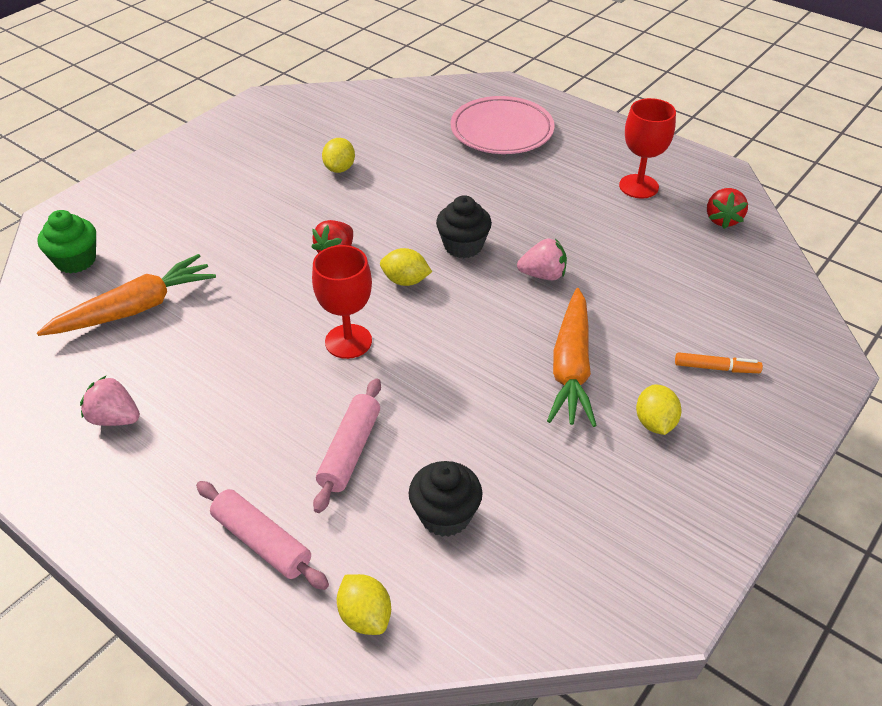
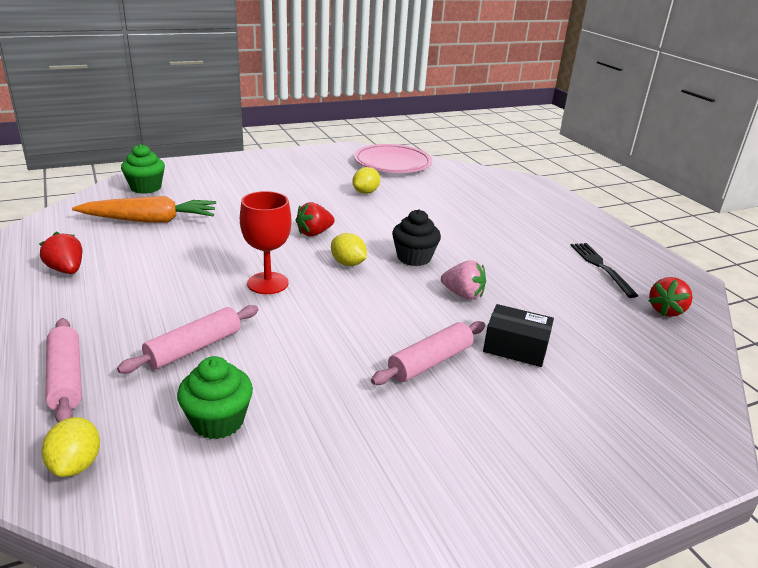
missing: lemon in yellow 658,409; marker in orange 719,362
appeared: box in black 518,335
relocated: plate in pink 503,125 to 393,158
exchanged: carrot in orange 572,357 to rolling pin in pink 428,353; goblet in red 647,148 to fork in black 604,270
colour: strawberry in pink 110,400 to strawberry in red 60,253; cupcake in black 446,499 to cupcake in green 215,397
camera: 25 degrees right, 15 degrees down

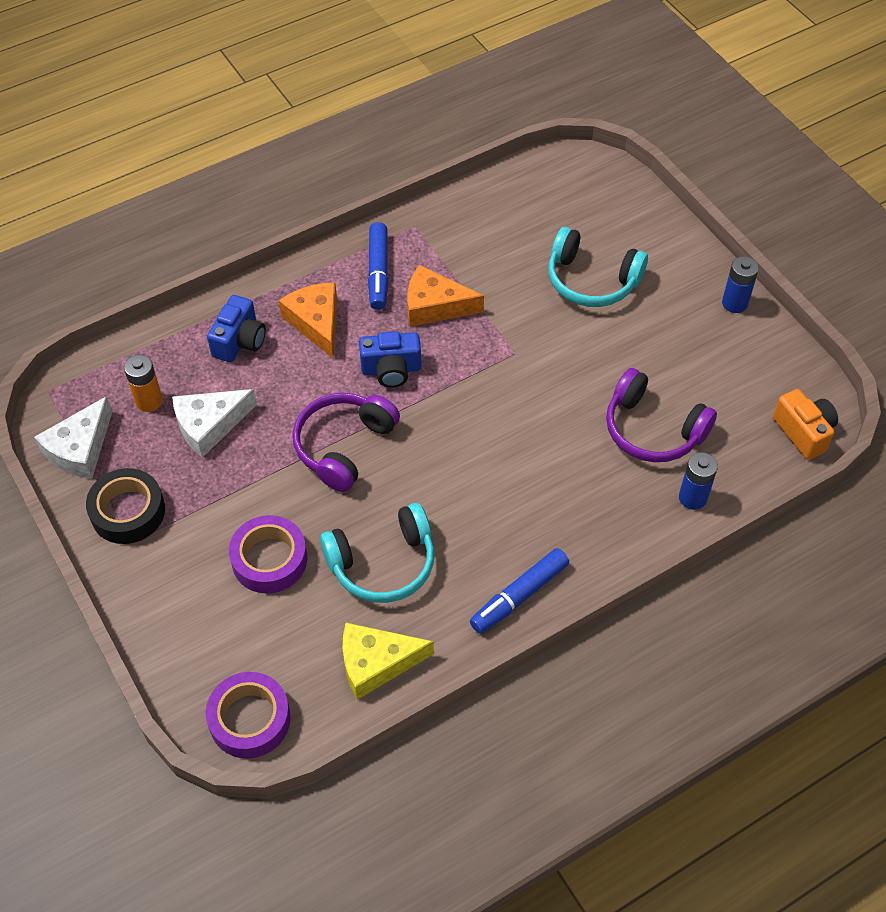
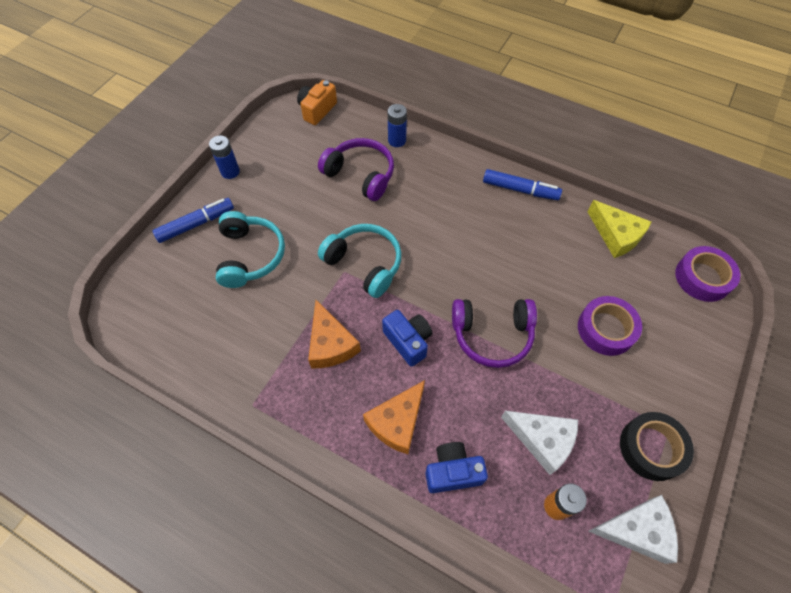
relocated: marker in blue 378,266 to 193,220; headphones in turquoise 377,553 to 359,261
spun: headphones in purple 661,415 = 356,169 60 degrees counterclockwise
camera: 120 degrees left, 5 degrees up

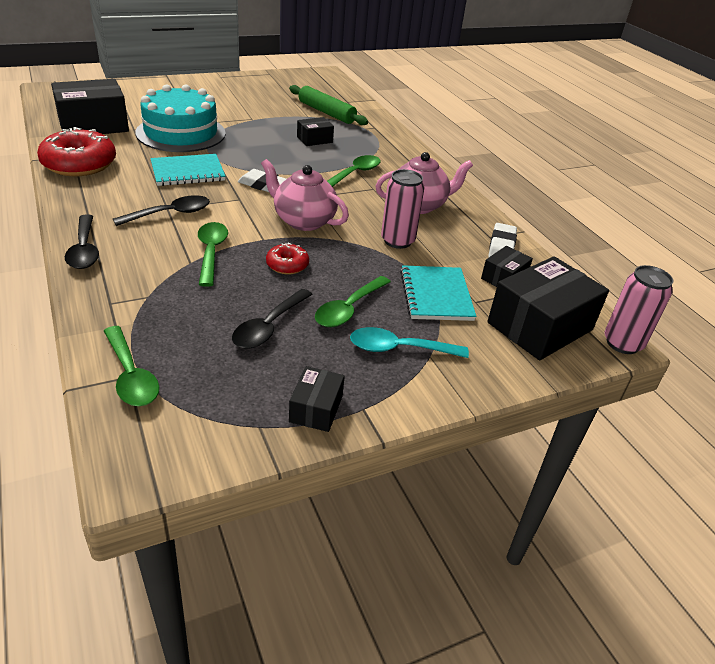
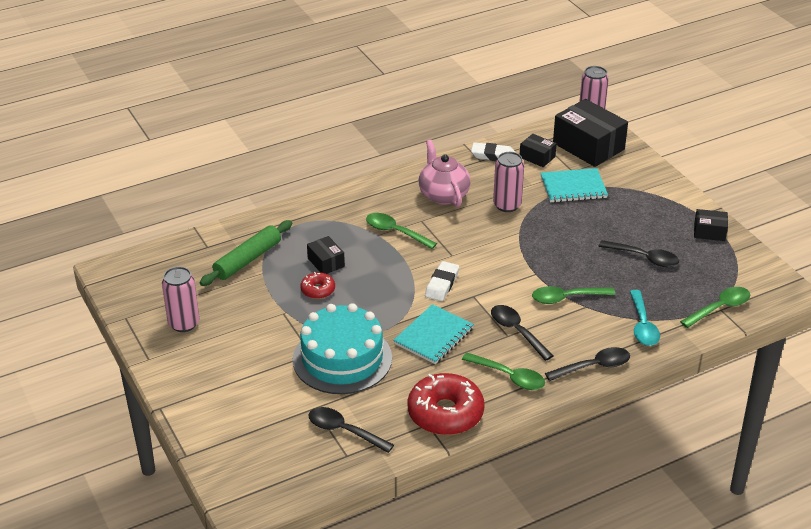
missing: teapot in pink 305,195
appeared: can in pink 180,299
relocated: donut in red 287,258 to 317,285; spoon in green 353,301 to 503,371; spoon in turquoise 409,342 to 645,318
exchanged: box in black 90,106 to spoon in black 351,430
spun: notebook in turquoise 188,170 = 433,334 60 degrees clockwise
camera: 90 degrees left, 0 degrees up

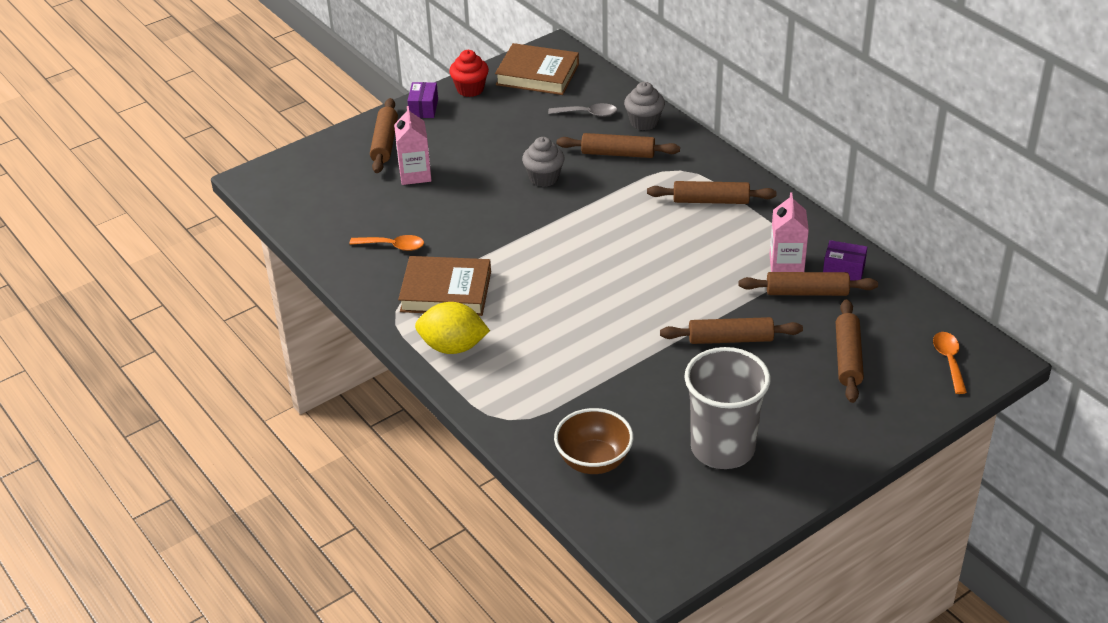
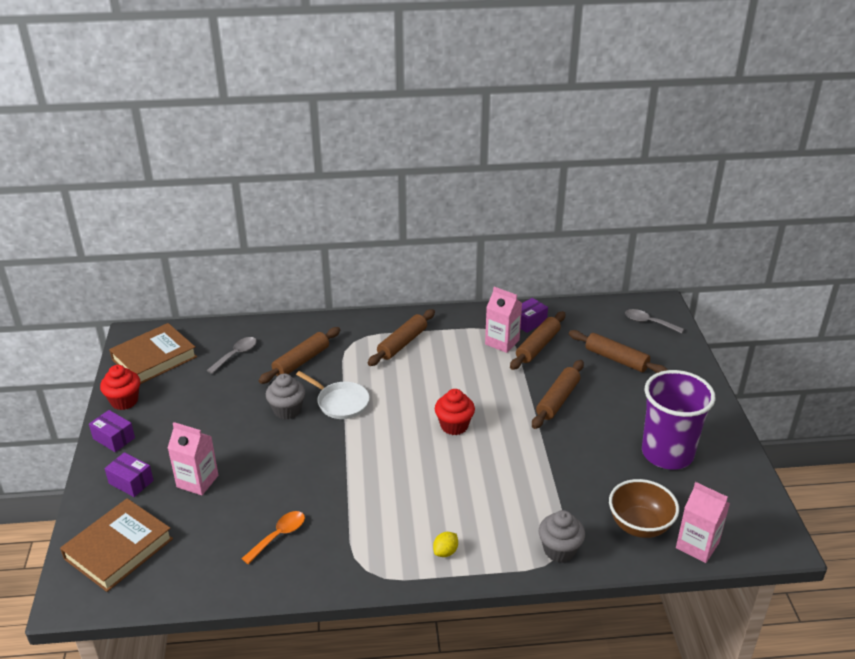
appeared: pan in white 333,395; cupcake in red 455,412; carton in pink 703,522
relocated: book in brown 444,286 to 116,545; cupcake in grey 644,106 to 562,536
exchanged: rolling pin in brown 384,135 to box in purple 129,474
colour: spoon in orange 950,363 to spoon in grey 654,321; cup in grey 727,408 to cup in purple 678,420
size: lemon in yellow 452,328 = 445,544 x0.47
camera: 60 degrees left, 5 degrees down

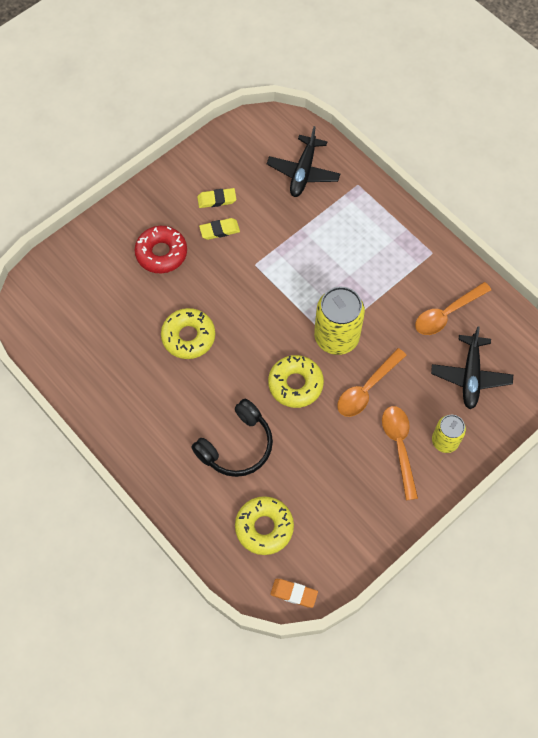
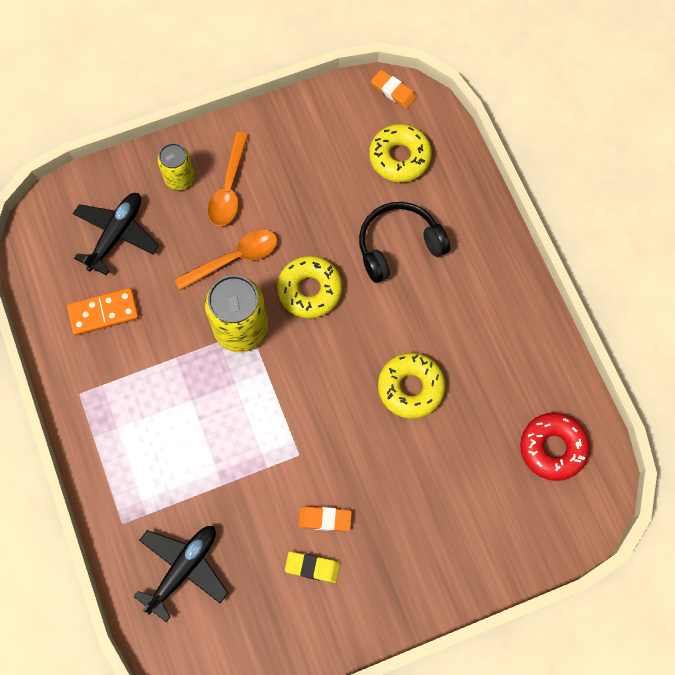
relocated: donut in red 161,249 to 555,447
exchanged: spoon in orange 453,308 to domino in orange 103,312
colour: eraser in yellow 219,229 to eraser in orange 325,518
camera: 160 degrees left, 5 degrees up

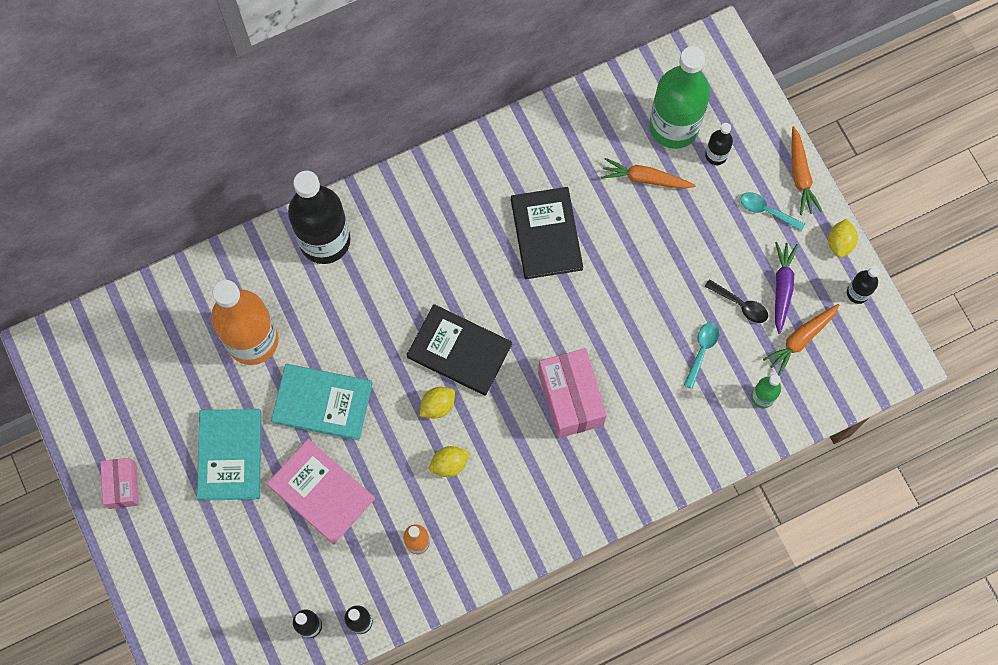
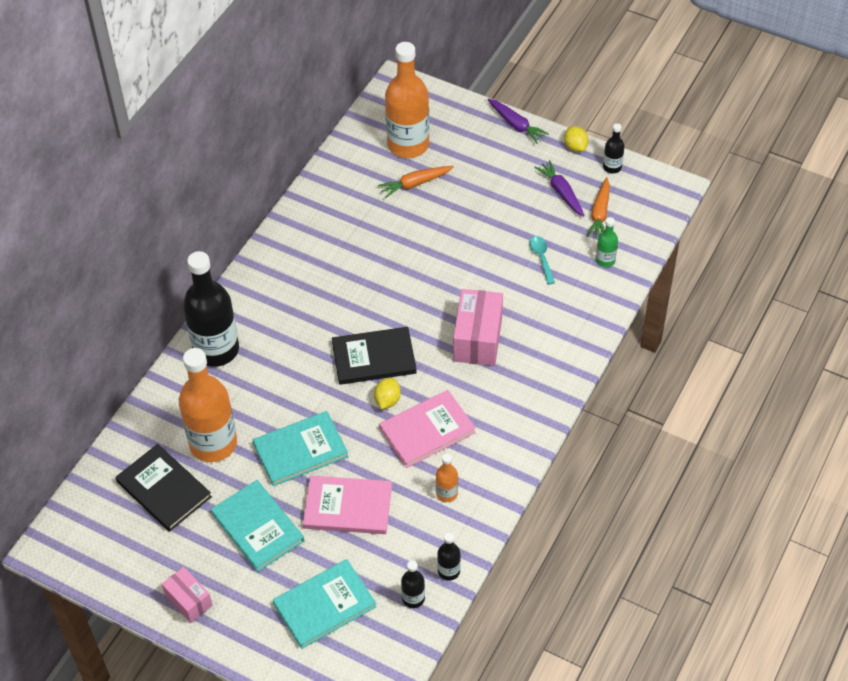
missing: bottle in black 719,144; spoon in black 736,301; spoon in turquoise 772,211
appeared: book in turquoise 325,604
relocated: book in black 547,233 to 164,488
exchanged: lemon in yellow 449,461 to book in pink 427,429
colour: bottle in green 679,97 to bottle in orange 407,100; carrot in orange 807,170 to carrot in purple 518,121
spun: box in pink 572,393 = 478,327 60 degrees clockwise
camera: 35 degrees left, 20 degrees down

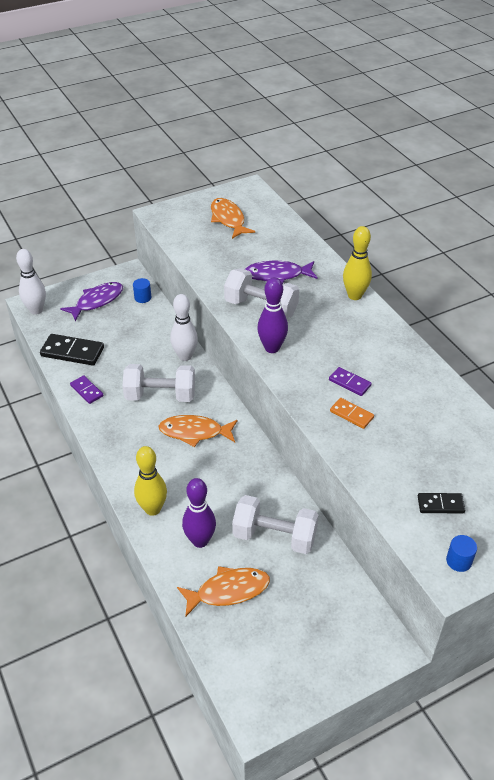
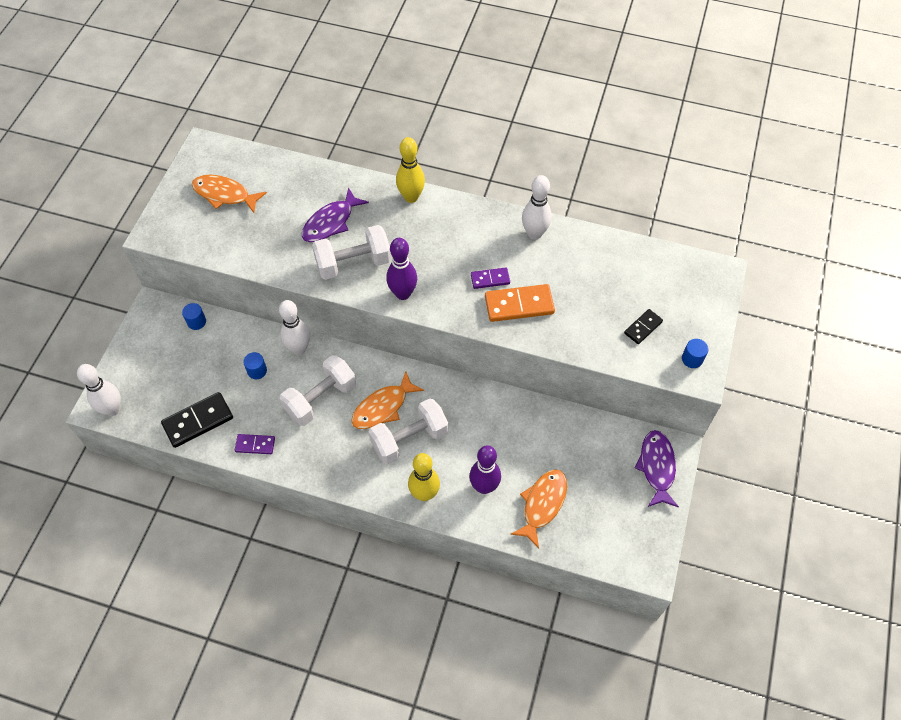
appeared: cylinder in blue 255,365; bowling pin in white 537,207
relocated: dumbbell in white 275,524 to 408,431; fish in purple 91,302 to 656,468
size: domino in orange 352,413 = 520,303 x1.73
camera: 45 degrees left, 15 degrees up

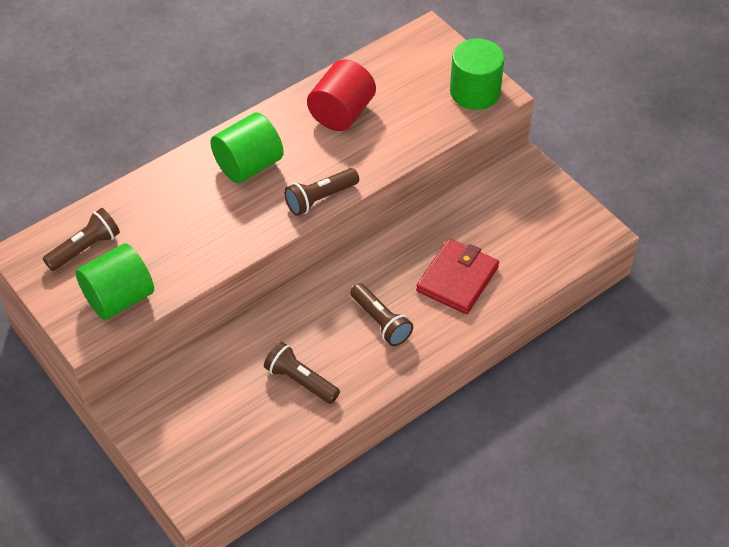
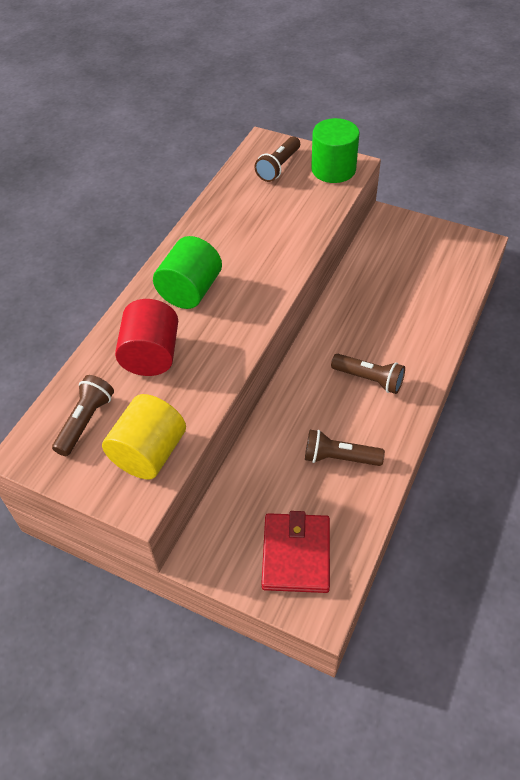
relocated: cylinder in red 341,95 to 146,337; flashlight in brown 321,192 to 277,159; wallet in red 457,276 to 295,552
colour: cylinder in green 115,281 to cylinder in yellow 144,437
camera: 25 degrees left, 0 degrees up

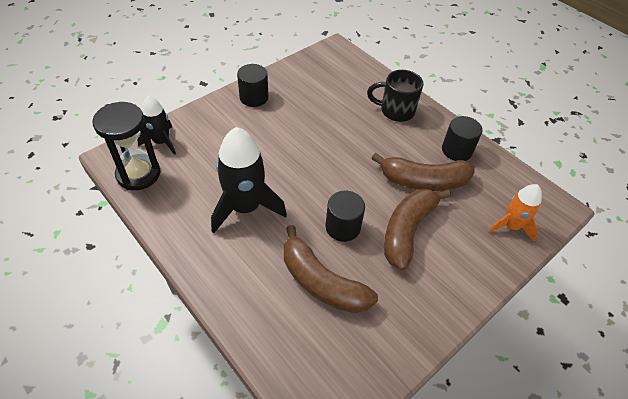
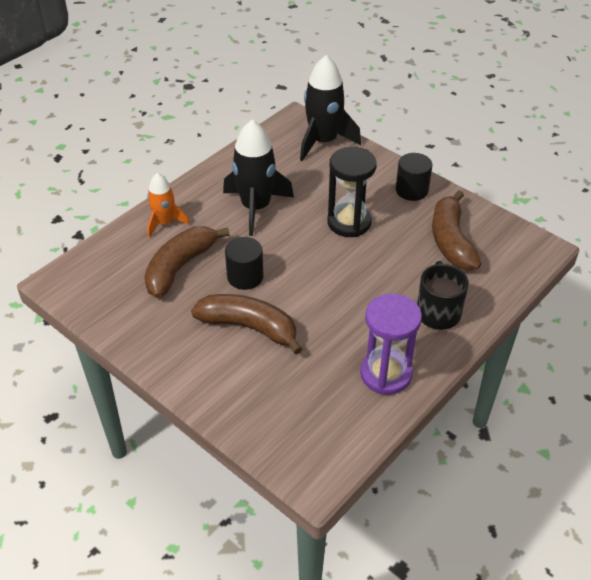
relocated: rocket in orange 515,213 to 168,205; hourglass in black 126,146 to 352,192; banana in brown 422,172 to 456,230
exchanged: cylinder in black 462,138 to hourglass in purple 391,344
size: rocket in black 156,125 = 330,108 x1.68
camera: 85 degrees right, 5 degrees down

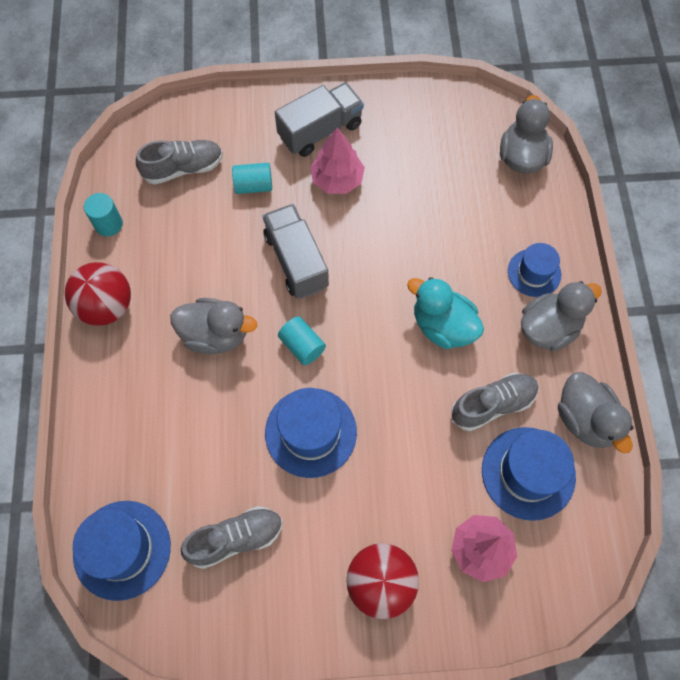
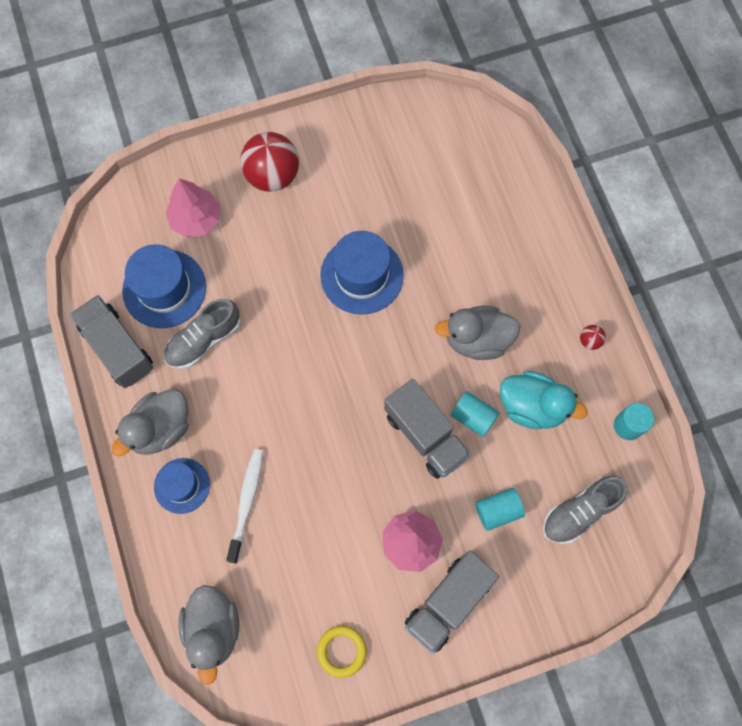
missing: hat in blue 122,551; shoe in grey 232,537
appeared: toothbrush in white 245,506; ring in yellow 342,651
relocated: cylinder in turquoise 302,340 to 475,414; duck in turquoise 445,313 to 544,400
exchanged: duck in grey 595,412 to truck in grey 111,341
size: ball in red 98,294 = 593,337 x0.41
camera: 165 degrees right, 5 degrees up

